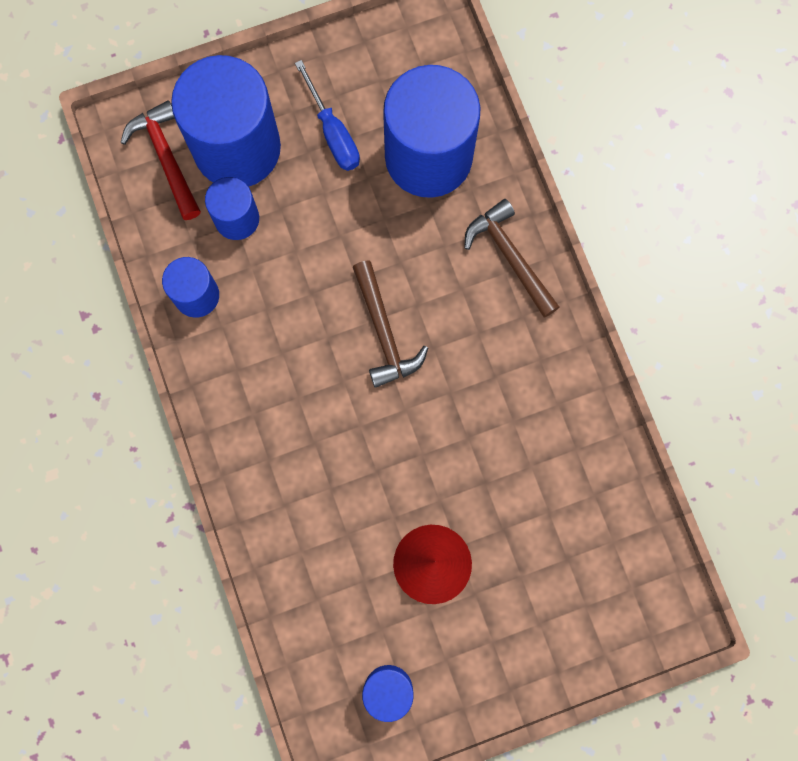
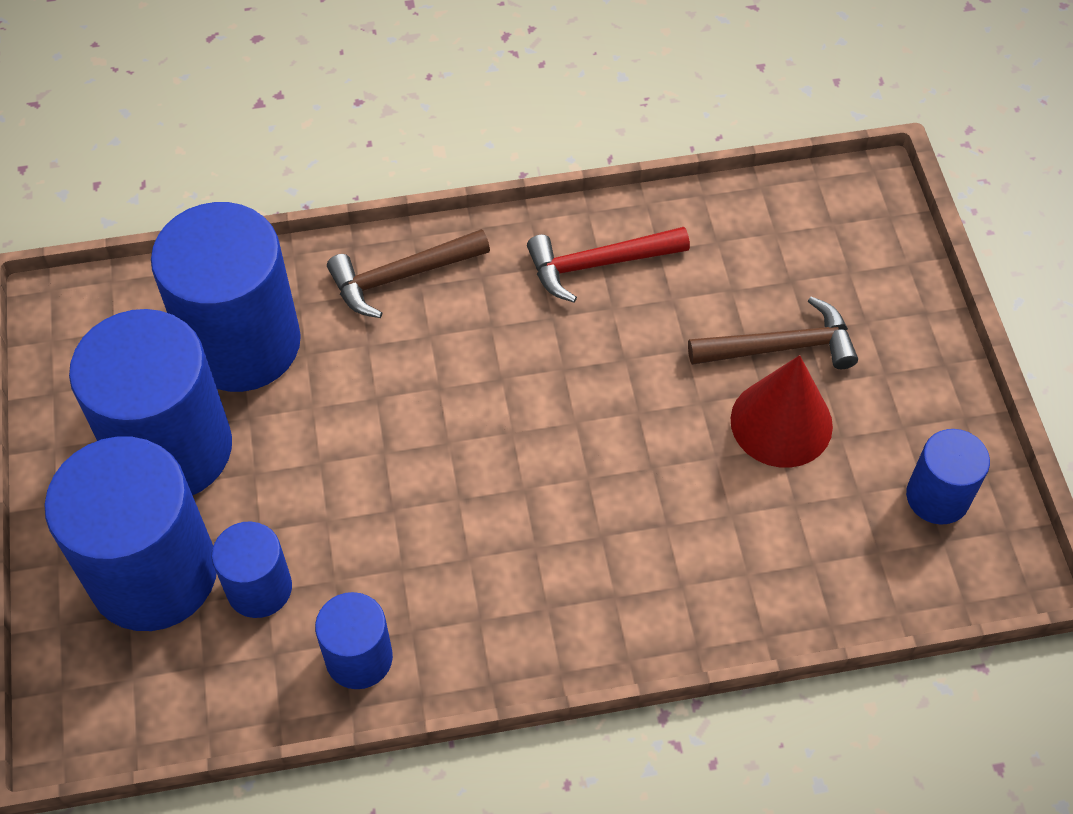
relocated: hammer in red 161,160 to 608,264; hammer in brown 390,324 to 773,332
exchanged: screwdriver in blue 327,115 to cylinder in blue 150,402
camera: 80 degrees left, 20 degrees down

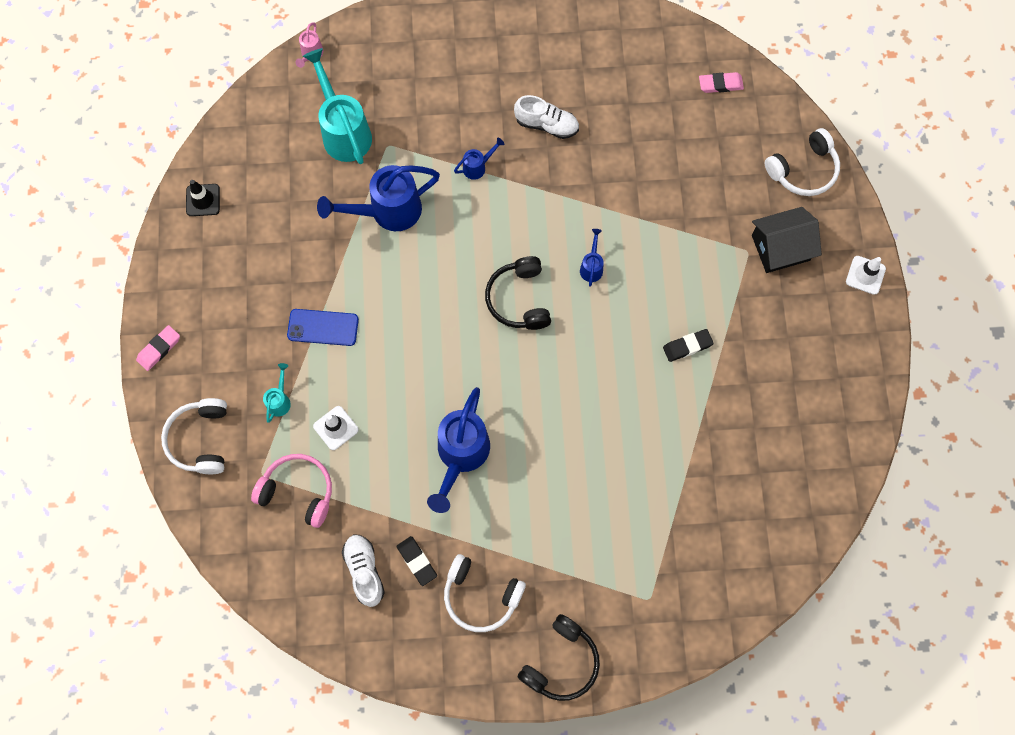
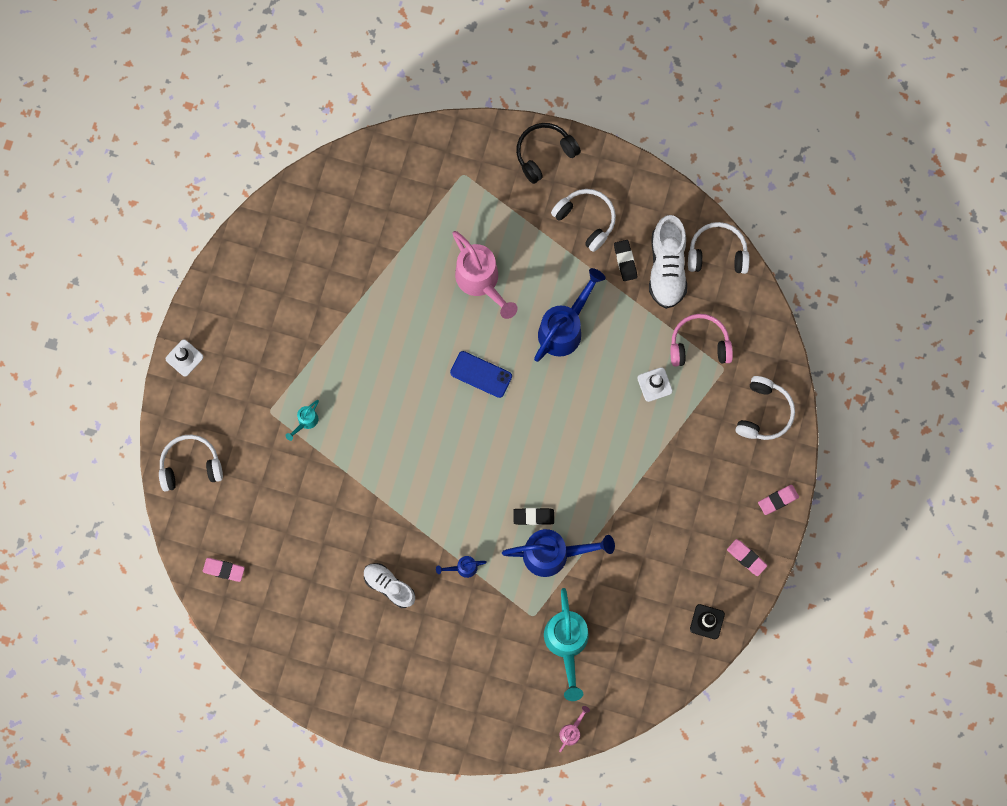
missing: headphones in black 518,293; watering can in blue 592,258; house in black 787,240
appeared: watering can in pink 485,275; headphones in white 718,248; eraser in pink 747,557
relocated: watering can in turquoise 277,393 to 302,420; phone in blue 323,327 to 481,374; eraser in black 688,345 to 533,516
spun: headphones in pink 291,491 = 701,340 135 degrees clockwise
size: shoe in white 363,570 = 668,262 x1.51
camera: 160 degrees left, 5 degrees up

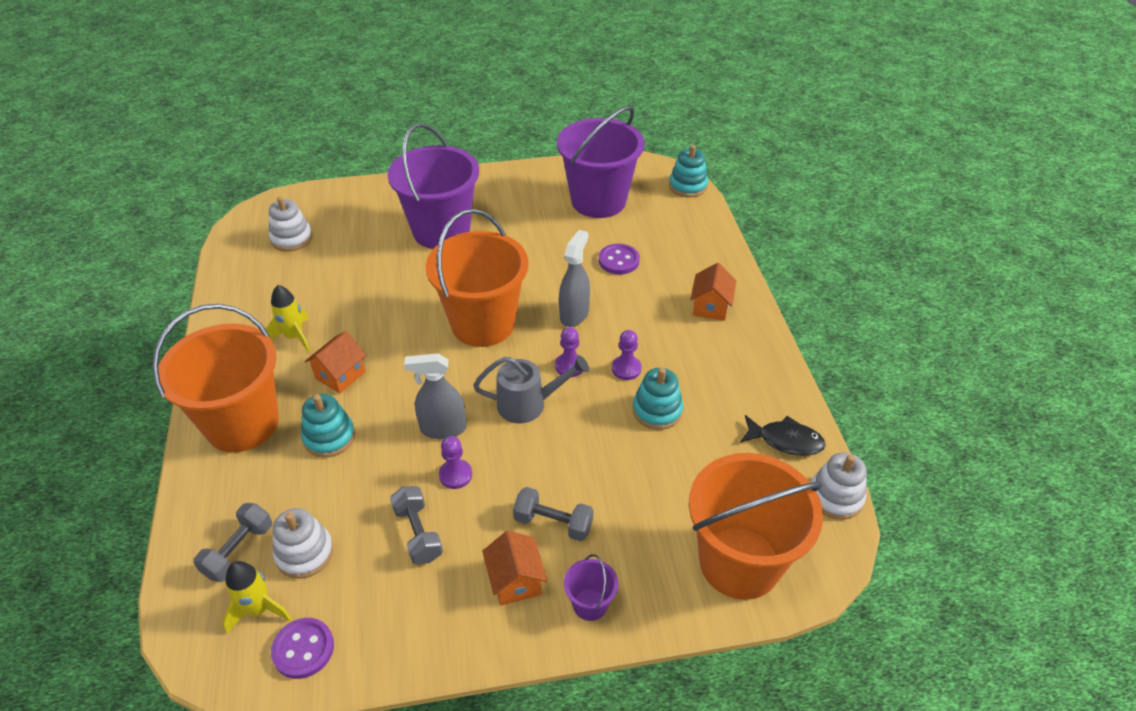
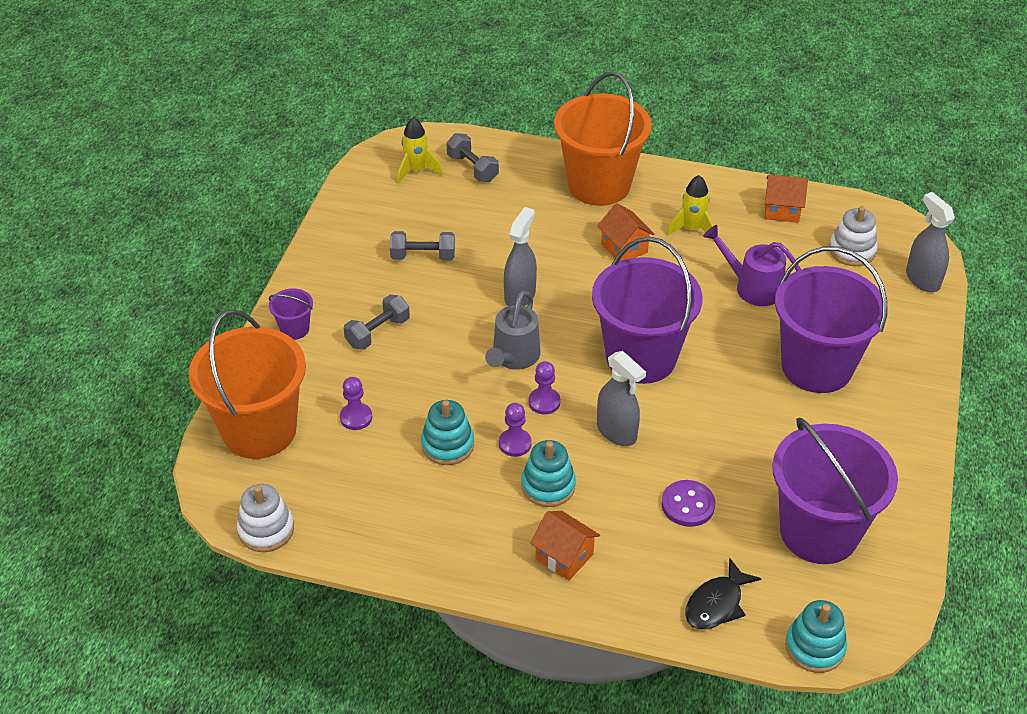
missing: button in purple 302,648; stacking toy in white 303,543
appeared: watering can in purple 752,265; spray bottle in grey 930,242
relocated: pawn in purple 455,462 to 356,403; stacking toy in turquoise 328,426 to 548,473; fish in black 783,435 to 723,594; house in orange 514,568 to 786,199
colour: bucket in orange 477,278 to bucket in purple 647,310
camera: 115 degrees right, 0 degrees up

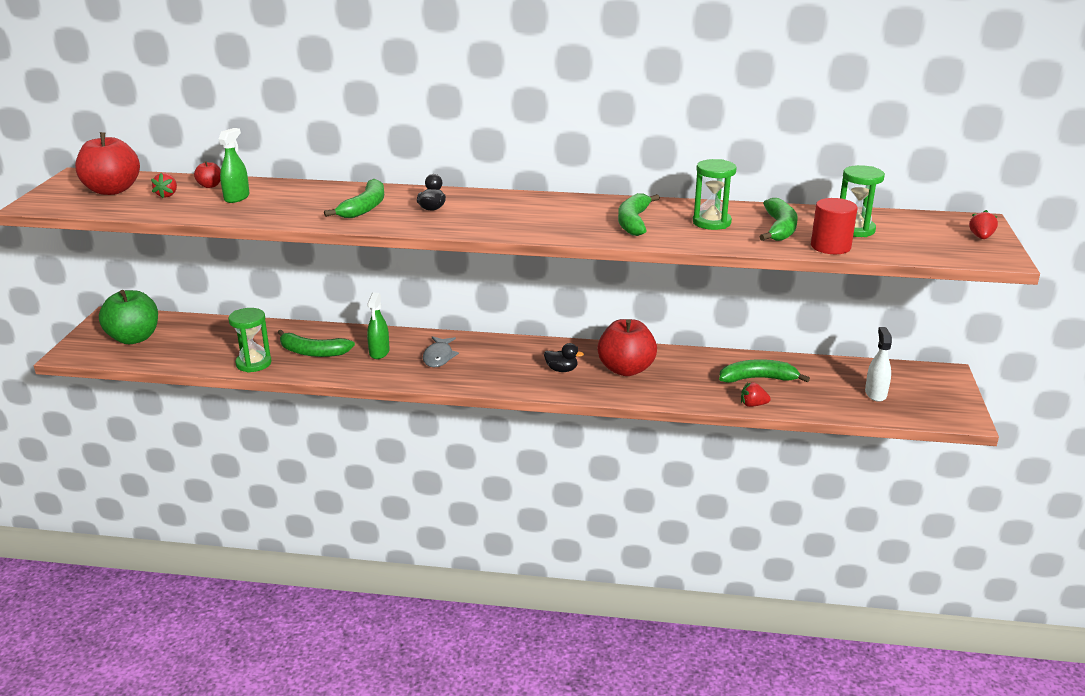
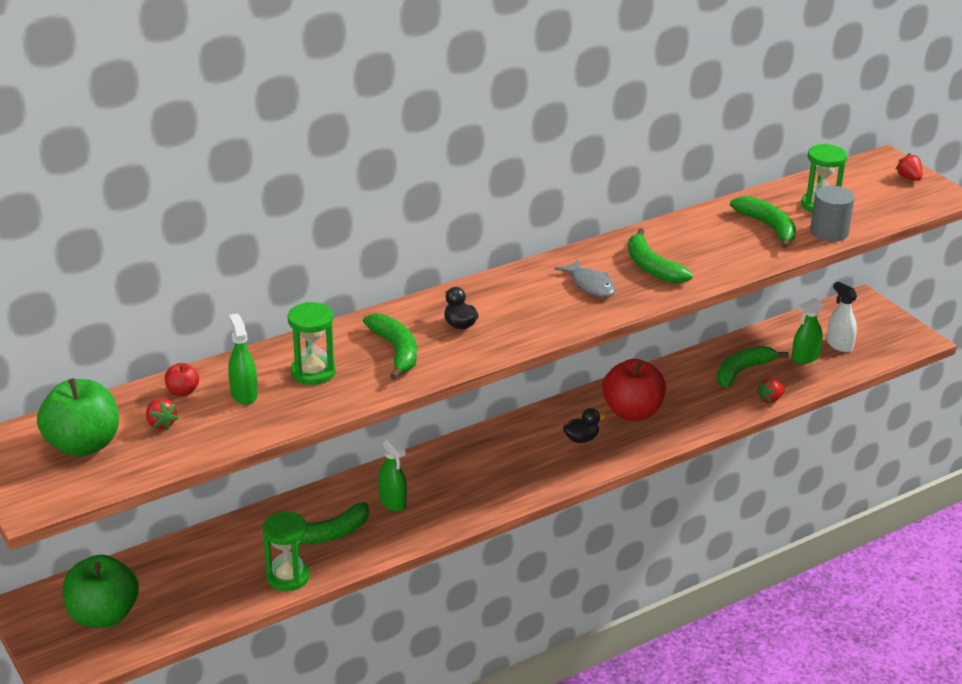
appeared: spray bottle in green 807,331
relocated: hourglass in green 715,194 to 312,343; fish in grey 441,351 to 585,278
colour: apple in red 107,163 to apple in green 78,417; cylinder in red 834,226 to cylinder in grey 832,214
camera: 40 degrees left, 5 degrees up

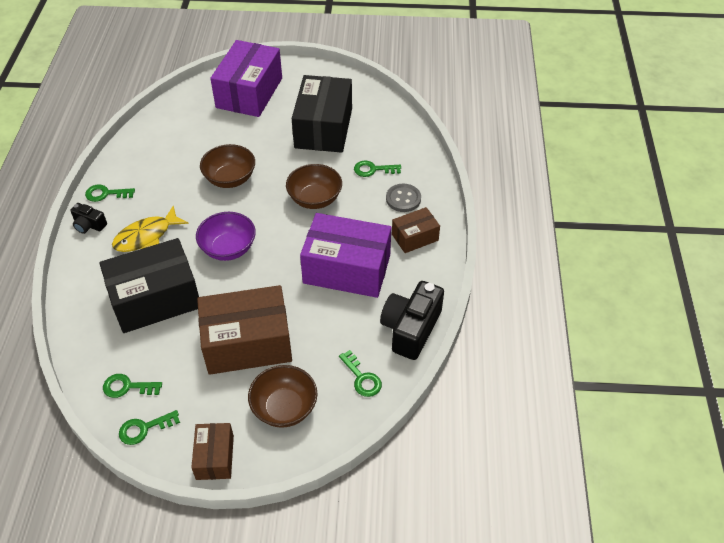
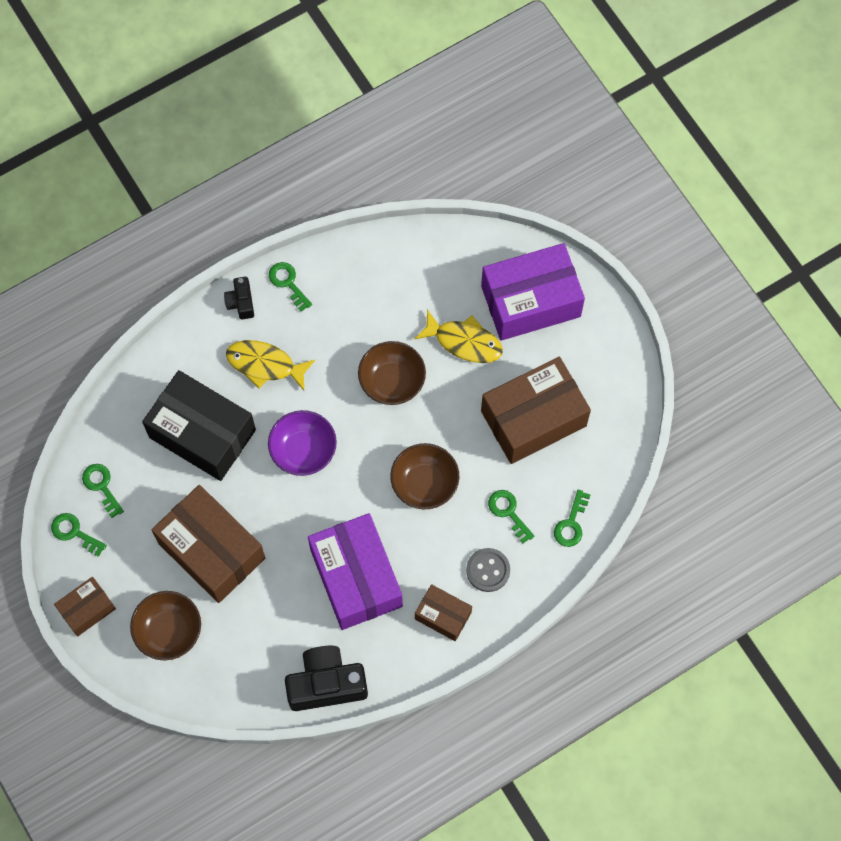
appeared: fish in yellow 458,336
relocated: key in green 360,373 to 572,518
colour: box in black 322,114 to box in brown 536,410
camera: 55 degrees right, 20 degrees up

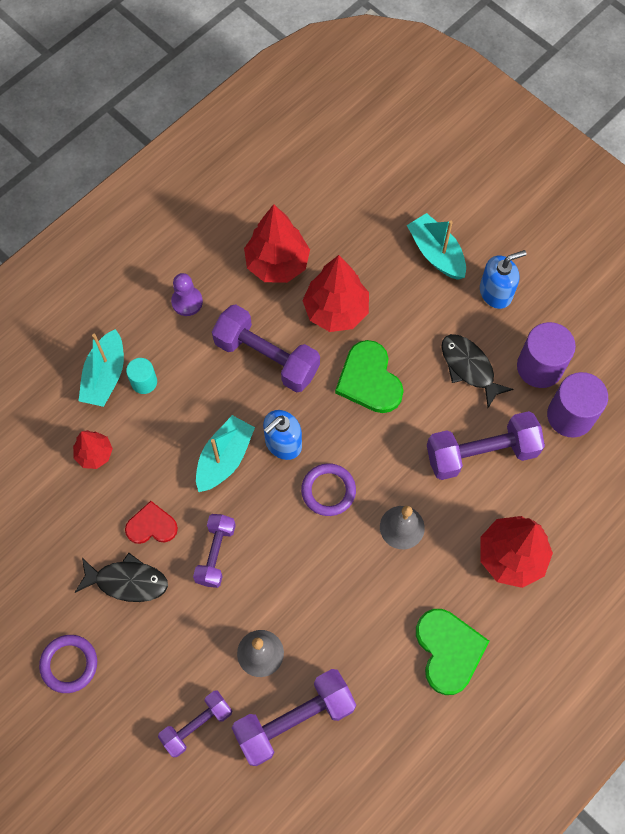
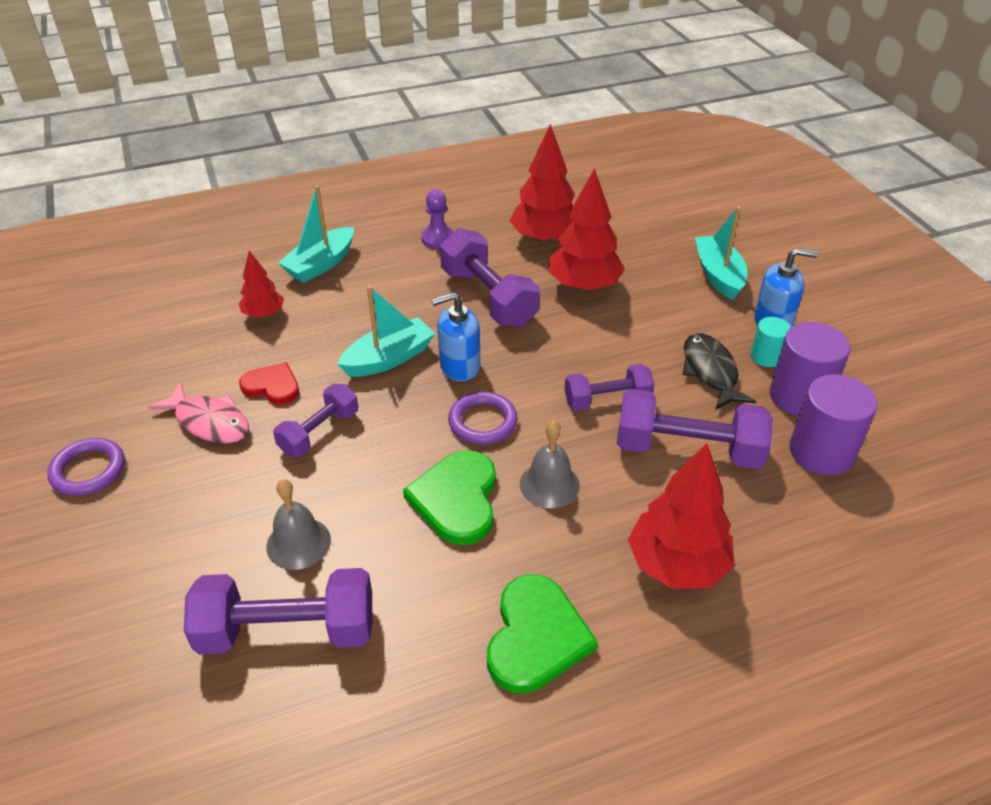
relocated: heart in green 369,376 to 449,497; dumbbell in purple 195,724 to 609,387; cylinder in turquoise 141,376 to 771,342
colour: fish in black 121,577 to fish in pink 198,413
camera: 25 degrees right, 25 degrees down

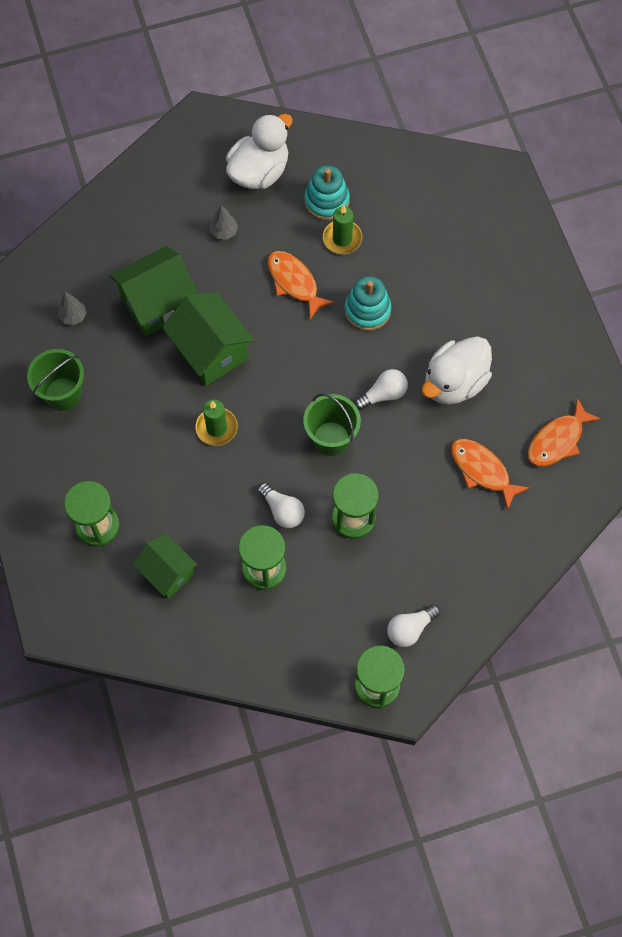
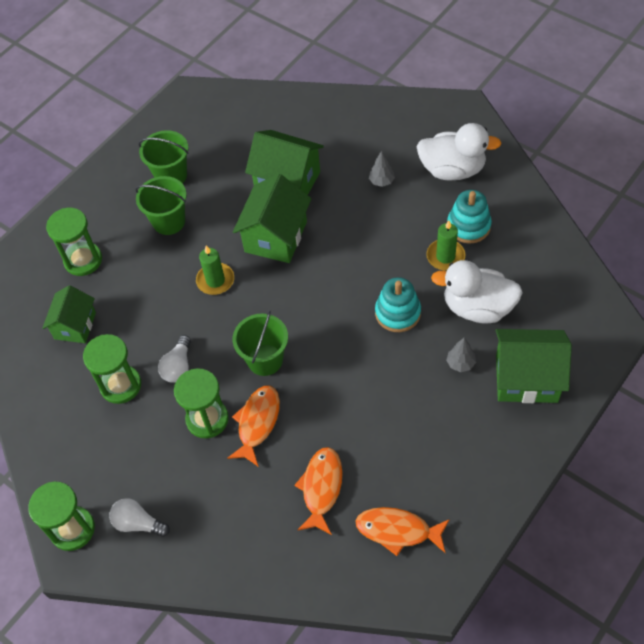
missing: light bulb in white 381,389
appeared: bucket in green 161,205; house in green 534,366
relocated: fish in orange 301,285 to 253,426; duck in white 457,370 to 477,292; tree in grey 72,308 to 461,355
camera: 60 degrees right, 10 degrees down

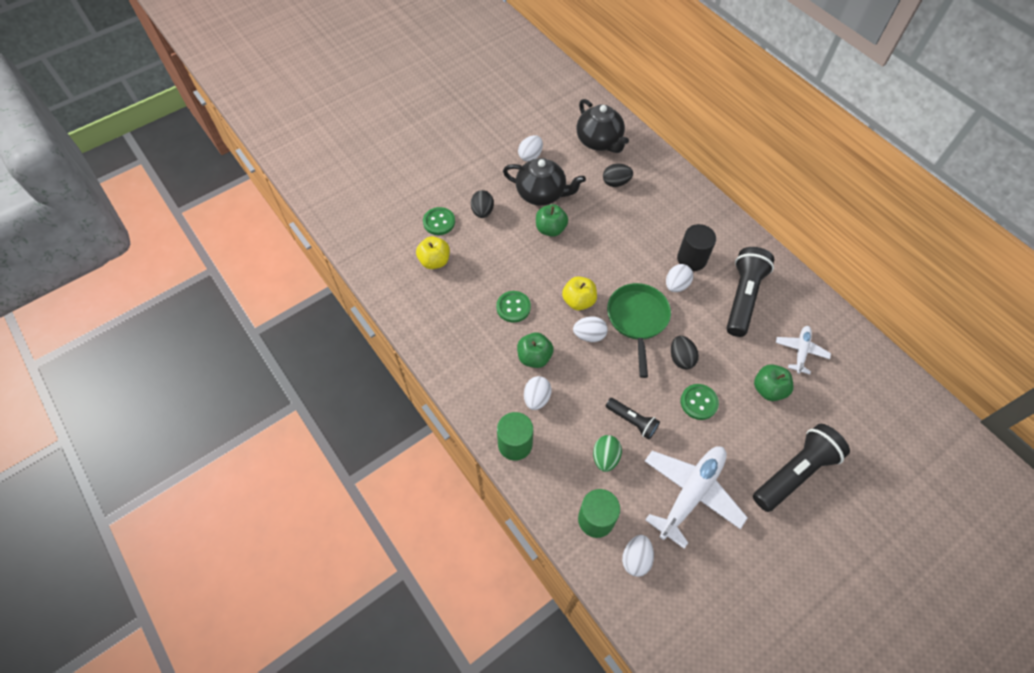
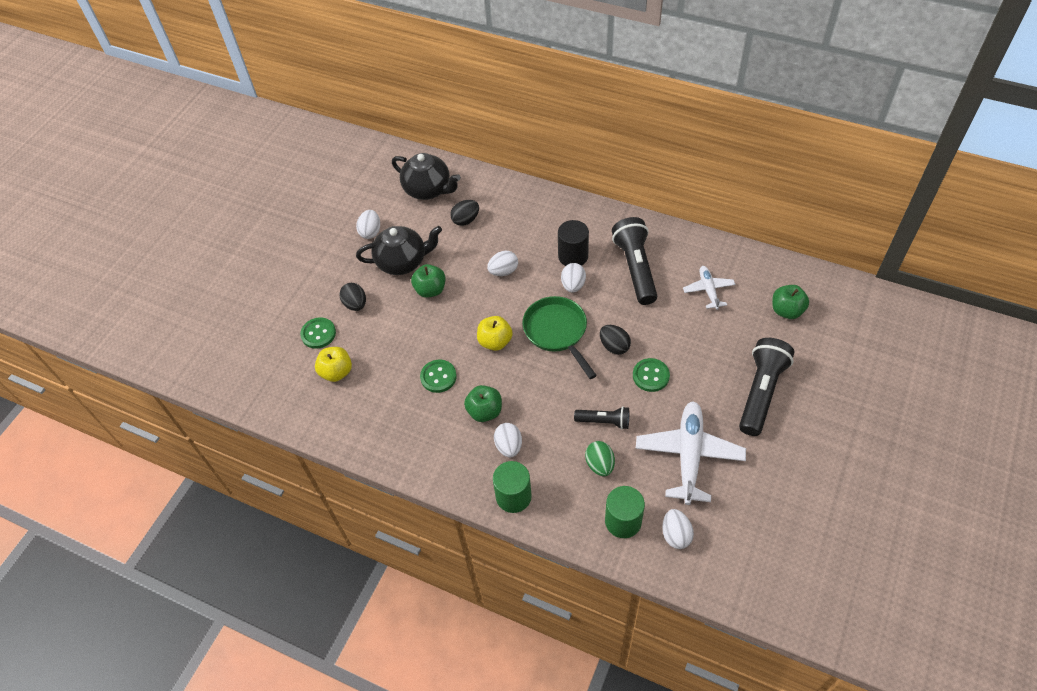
relocated: egg in white 590,329 to 502,263; apple in green 773,382 to 790,302
camera: 25 degrees left, 5 degrees down

